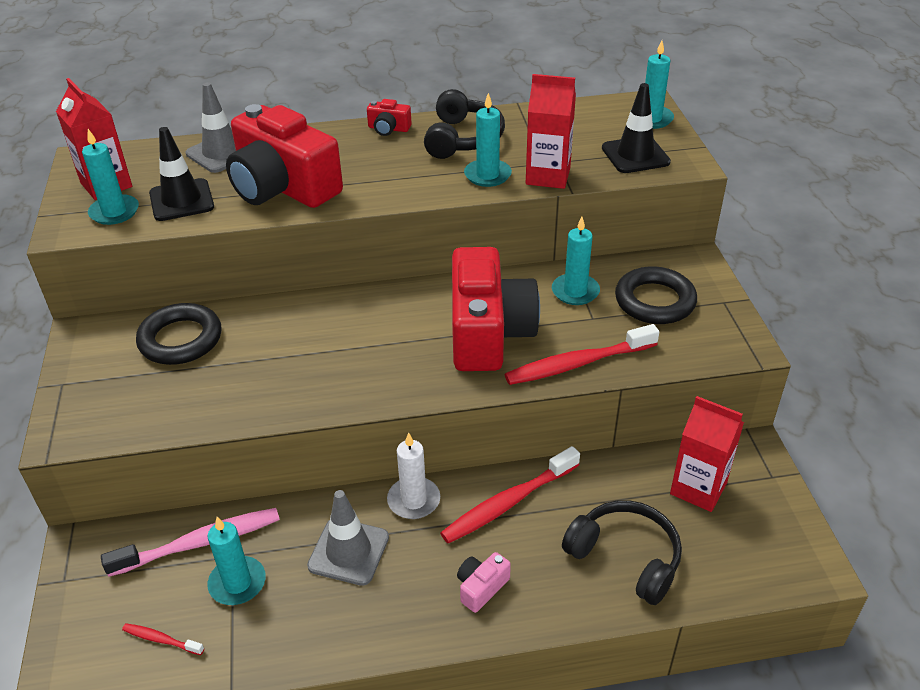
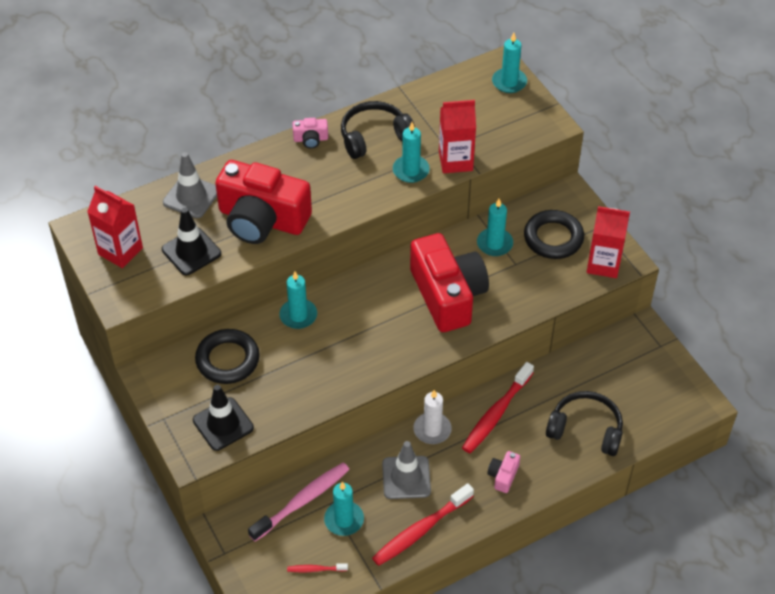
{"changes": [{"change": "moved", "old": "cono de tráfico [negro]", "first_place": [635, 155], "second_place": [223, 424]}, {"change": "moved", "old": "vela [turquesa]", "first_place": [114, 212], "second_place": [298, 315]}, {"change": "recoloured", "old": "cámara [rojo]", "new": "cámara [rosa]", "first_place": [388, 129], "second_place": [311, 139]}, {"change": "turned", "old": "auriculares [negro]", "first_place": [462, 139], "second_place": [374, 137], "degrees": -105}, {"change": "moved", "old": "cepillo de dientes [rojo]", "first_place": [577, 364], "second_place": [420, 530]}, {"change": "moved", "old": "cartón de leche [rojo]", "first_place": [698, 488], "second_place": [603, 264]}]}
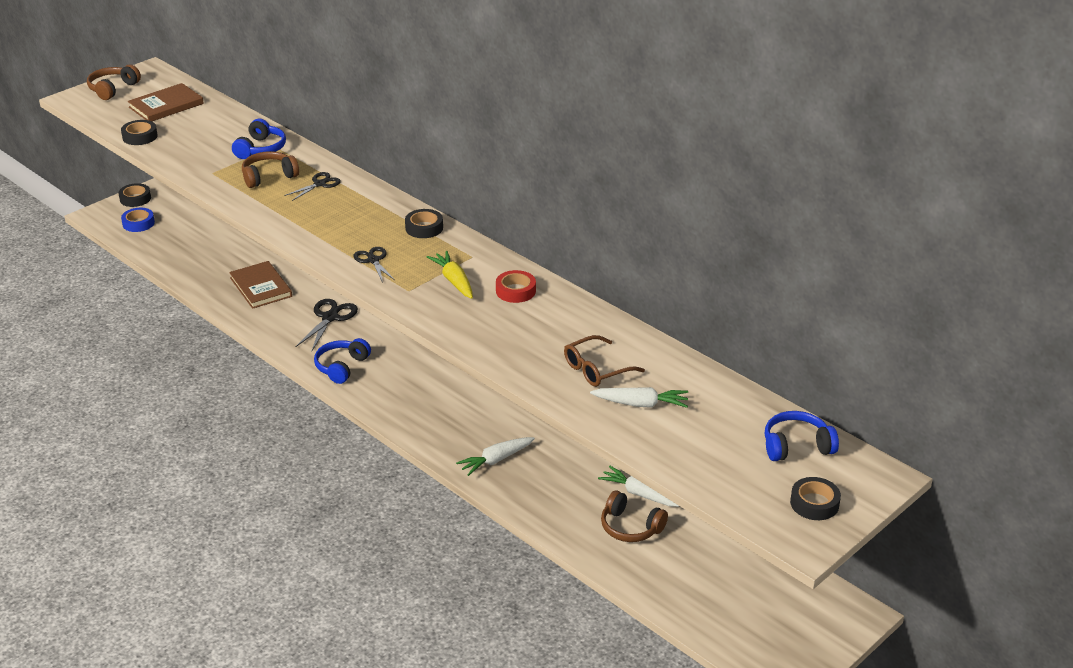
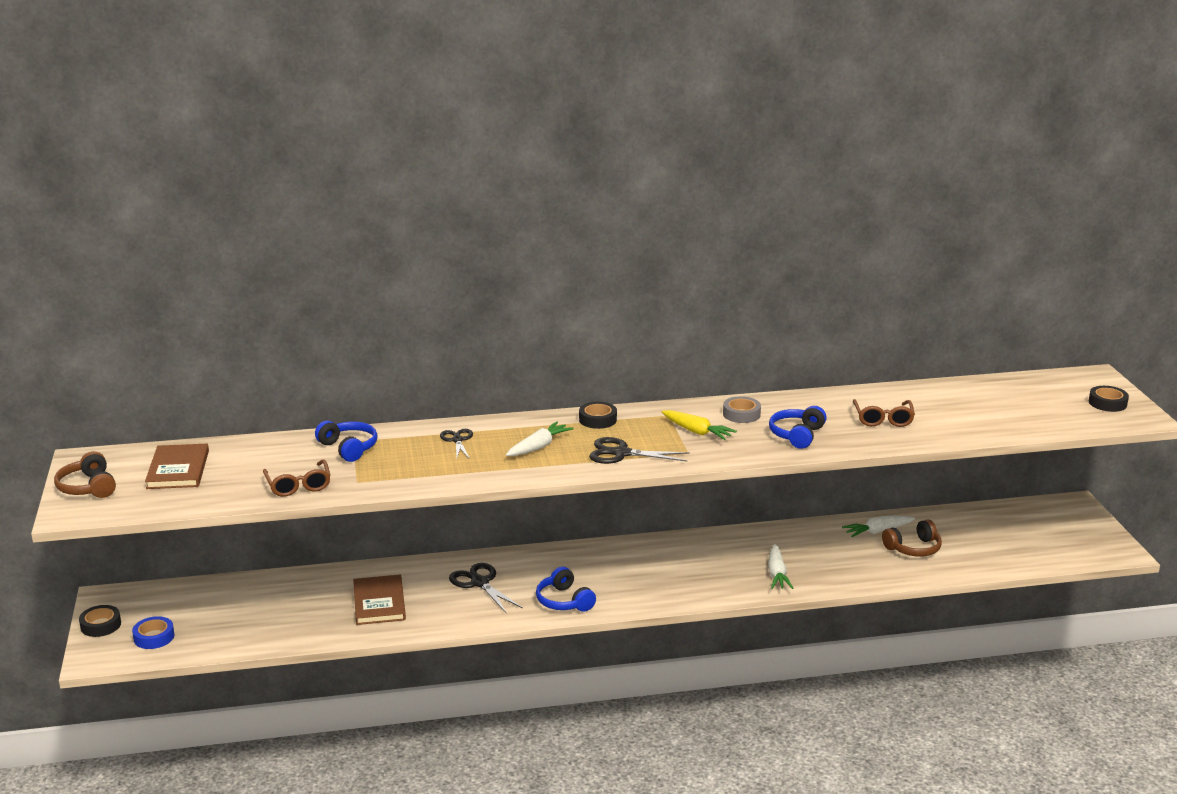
{"changes": [{"change": "added", "new": "gafas [marrón]", "second_place": [298, 485]}, {"change": "turned", "old": "libro [marrón]", "first_place": [261, 287], "second_place": [379, 602], "degrees": 75}, {"change": "moved", "old": "zanahoria [blanco]", "first_place": [641, 404], "second_place": [539, 447]}, {"change": "resized", "old": "tijeras [negro]", "first_place": [373, 260], "second_place": [621, 453], "factor": 1.52}, {"change": "turned", "old": "zanahoria [amarillo]", "first_place": [454, 281], "second_place": [697, 432], "degrees": -150}, {"change": "recoloured", "old": "cinta adhesiva [rojo]", "new": "cinta adhesiva [gris]", "first_place": [515, 291], "second_place": [741, 414]}, {"change": "moved", "old": "auriculares [azul]", "first_place": [796, 446], "second_place": [797, 435]}, {"change": "removed", "old": "cinta adhesiva [negro]", "first_place": [140, 136]}, {"change": "removed", "old": "auriculares [marrón]", "first_place": [268, 176]}]}
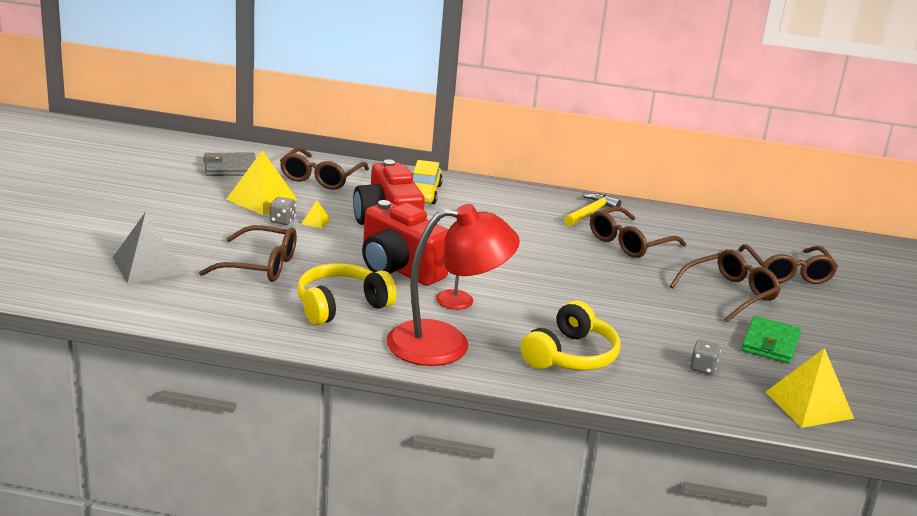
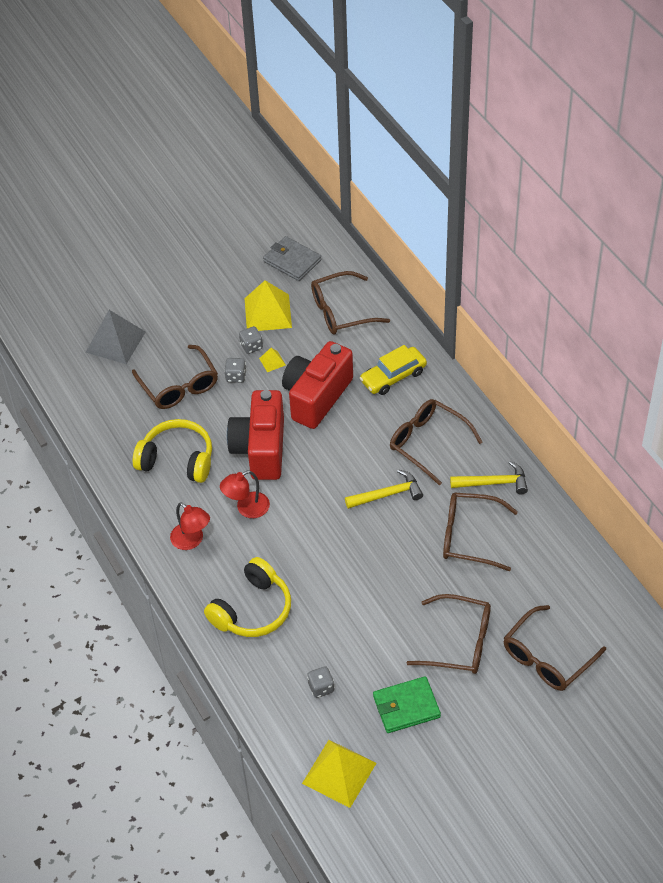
{"changes": [{"change": "resized", "old": "lámpara [rojo]", "first_place": [446, 344], "second_place": [192, 541], "factor": 0.49}, {"change": "turned", "old": "auriculares [amarillo]", "first_place": [570, 356], "second_place": [252, 609], "degrees": -45}, {"change": "added", "new": "dado [gris]", "second_place": [236, 376]}, {"change": "added", "new": "martillo [amarillo]", "second_place": [388, 494]}, {"change": "added", "new": "gafas [marrón]", "second_place": [428, 443]}]}
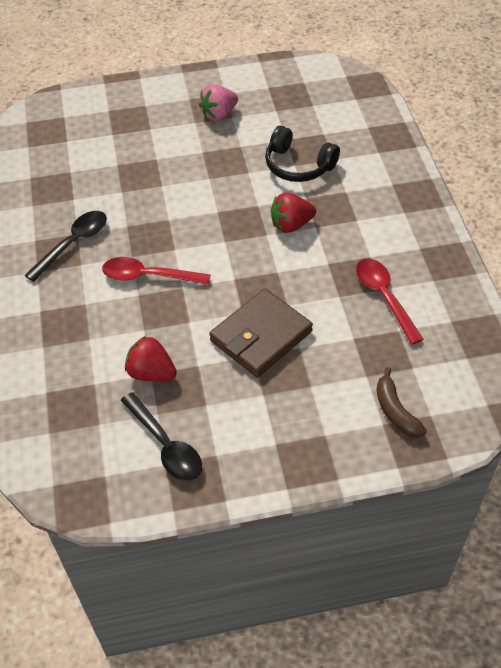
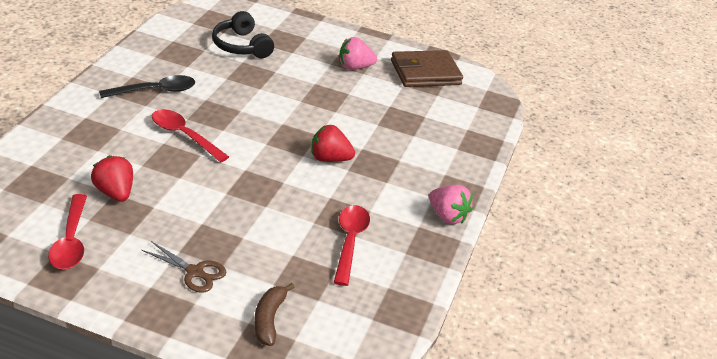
{"changes": [{"change": "recoloured", "old": "cuchara [negro]", "new": "cuchara [rojo]", "first_place": [165, 445], "second_place": [71, 240]}, {"change": "added", "new": "tijeras [marrón]", "second_place": [195, 272]}, {"change": "moved", "old": "auriculares [negro]", "first_place": [298, 166], "second_place": [241, 46]}, {"change": "moved", "old": "cartera [marrón]", "first_place": [261, 336], "second_place": [425, 73]}, {"change": "added", "new": "fresa [rosa]", "second_place": [447, 216]}]}
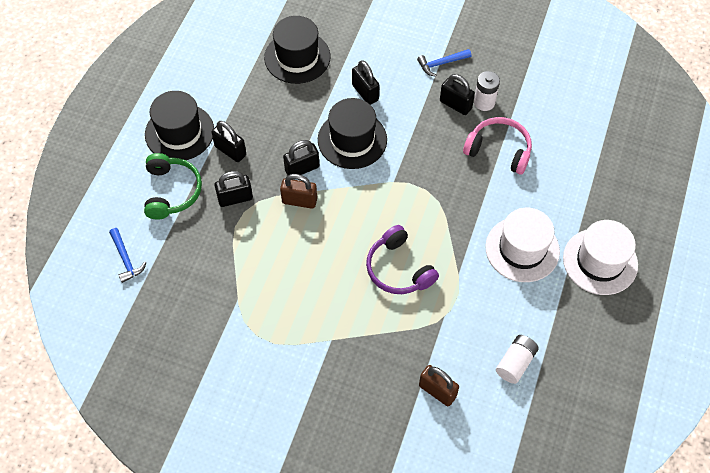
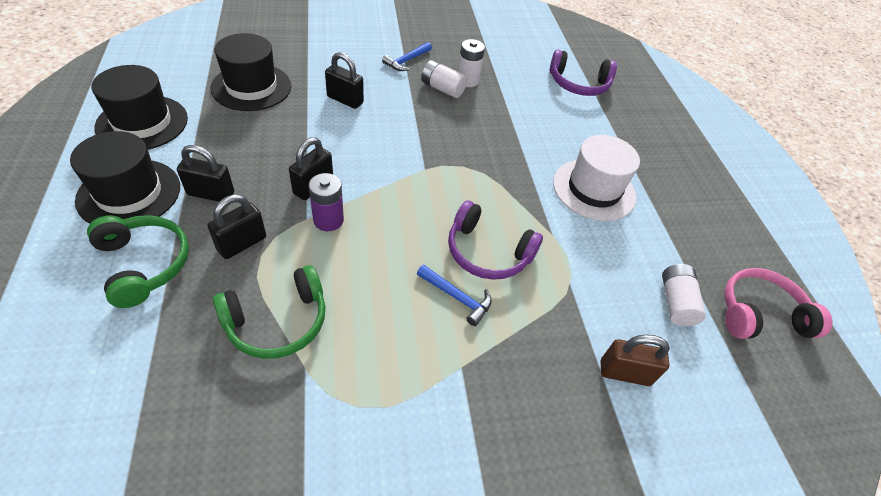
{"changes": [{"change": "moved", "old": "sombrero [negro]", "first_place": [352, 140], "second_place": [142, 123]}, {"change": "added", "new": "auriculares [verde]", "second_place": [277, 321]}, {"change": "replaced", "old": "candado [marrón]", "new": "pila [morado]", "first_place": [299, 201], "second_place": [328, 220]}, {"change": "moved", "old": "martillo [azul]", "first_place": [126, 259], "second_place": [457, 297]}, {"change": "replaced", "old": "candado [negro]", "new": "pila [blanco]", "first_place": [455, 105], "second_place": [442, 88]}, {"change": "added", "new": "auriculares [morado]", "second_place": [578, 84]}, {"change": "moved", "old": "auriculares [rosa]", "first_place": [499, 150], "second_place": [760, 314]}, {"change": "removed", "old": "sombrero [blanco]", "first_place": [600, 261]}]}
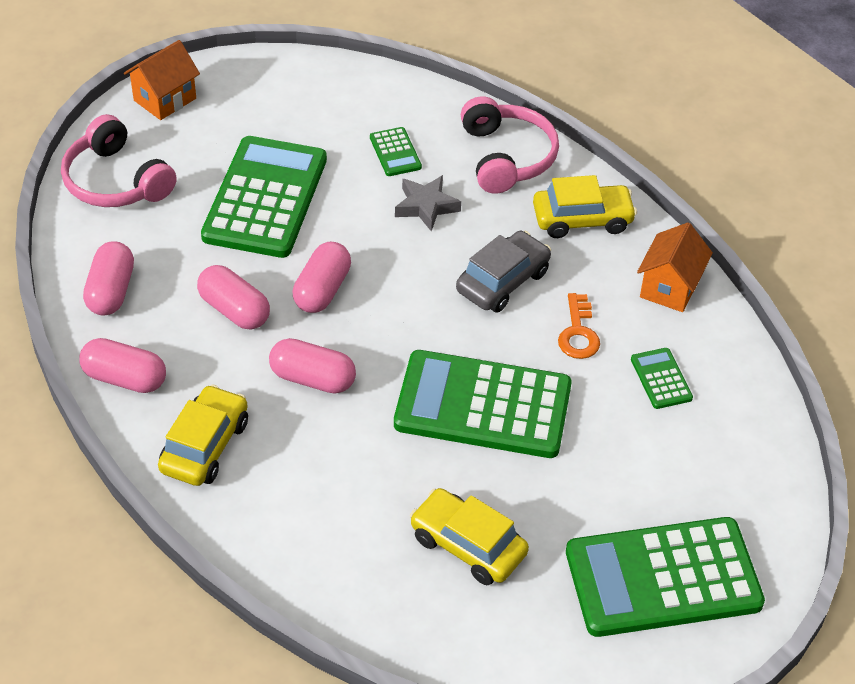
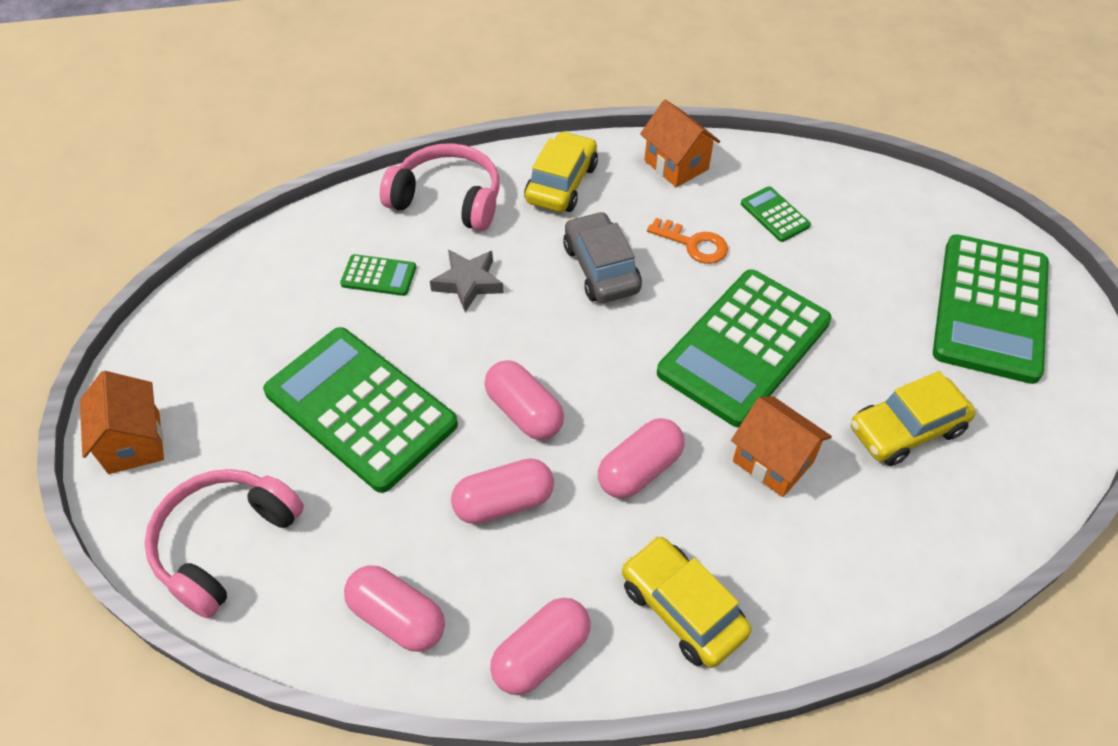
{"changes": [{"change": "turned", "old": "auriculares [rosa]", "first_place": [116, 181], "second_place": [225, 544], "degrees": 135}, {"change": "added", "new": "casa [naranja]", "second_place": [773, 461]}, {"change": "turned", "old": "calculadora [verde]", "first_place": [661, 379], "second_place": [774, 215], "degrees": 45}]}
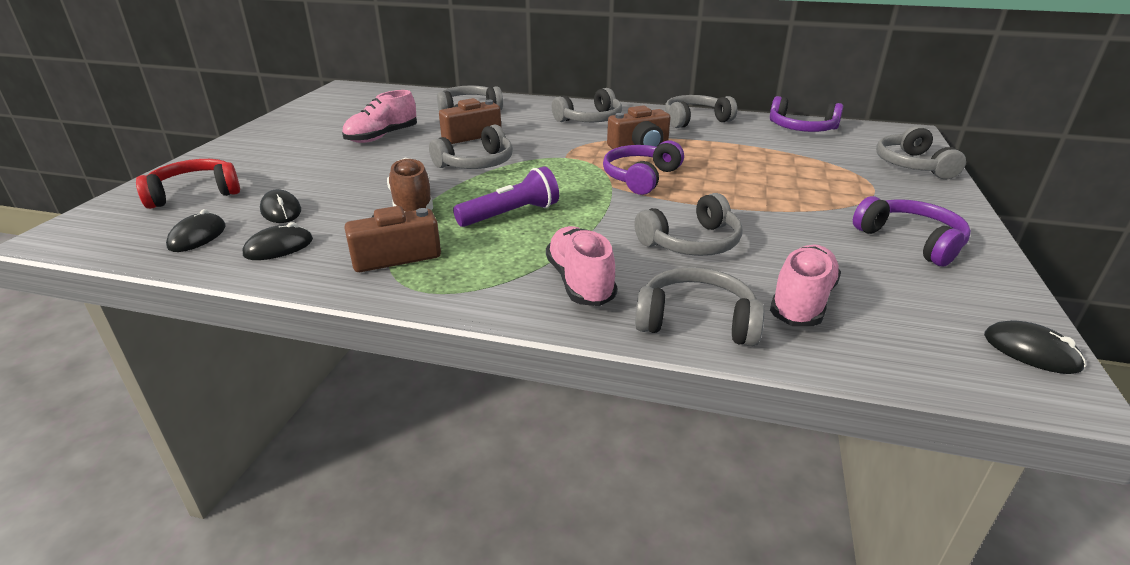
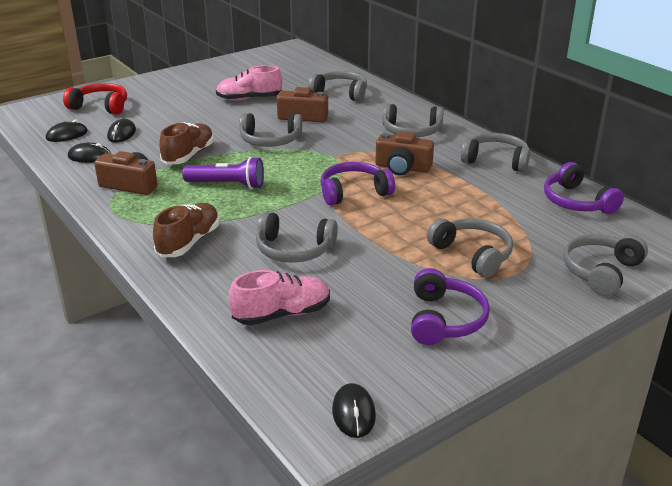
{"changes": [{"change": "recoloured", "old": "zapato [rosa]", "new": "zapato [marrón]", "first_place": [580, 282], "second_place": [189, 242]}, {"change": "moved", "old": "auriculares [gris]", "first_place": [696, 321], "second_place": [473, 254]}]}
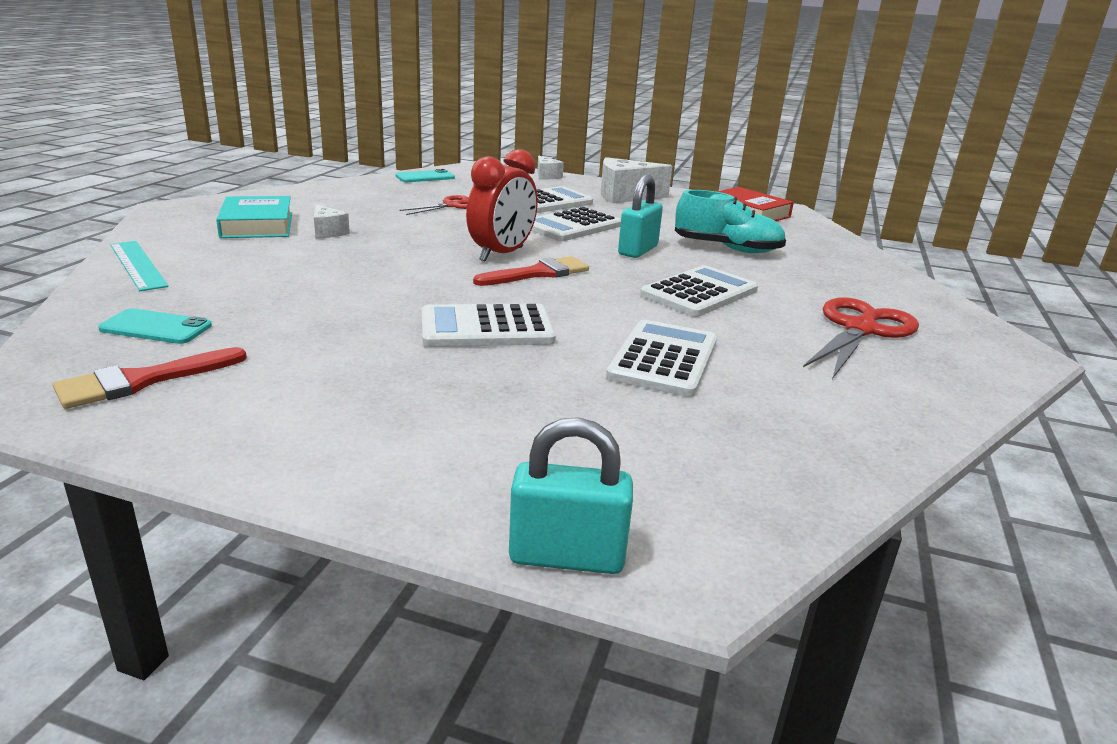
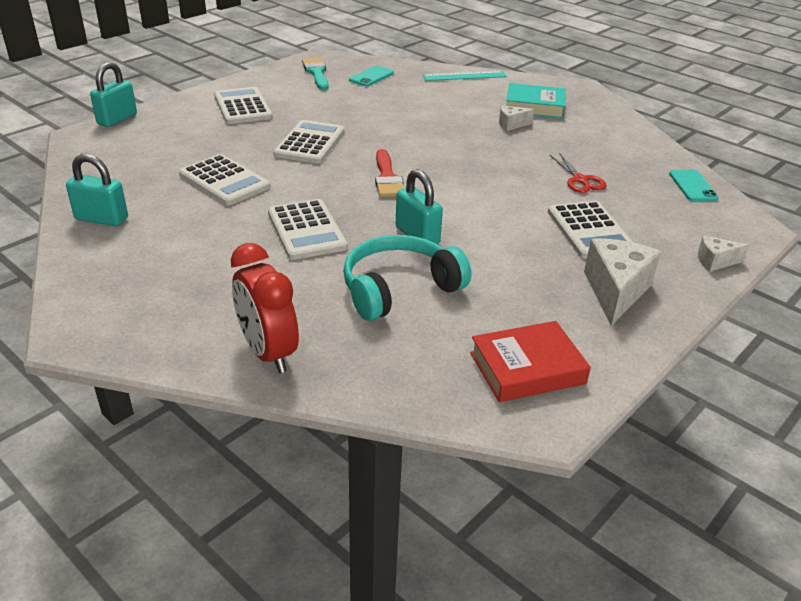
{"changes": [{"change": "added", "new": "candado [turquesa]", "second_place": [101, 219]}, {"change": "moved", "old": "calculadora [blanco]", "first_place": [572, 226], "second_place": [242, 107]}, {"change": "moved", "old": "despertador [rojo]", "first_place": [502, 254], "second_place": [268, 353]}, {"change": "recoloured", "old": "pincel [rojo]", "new": "pincel [turquesa]", "first_place": [142, 381], "second_place": [316, 73]}, {"change": "replaced", "old": "zapato [turquesa]", "new": "auriculares [turquesa]", "first_place": [727, 248], "second_place": [399, 289]}, {"change": "removed", "old": "tijeras [rojo]", "first_place": [860, 329]}]}
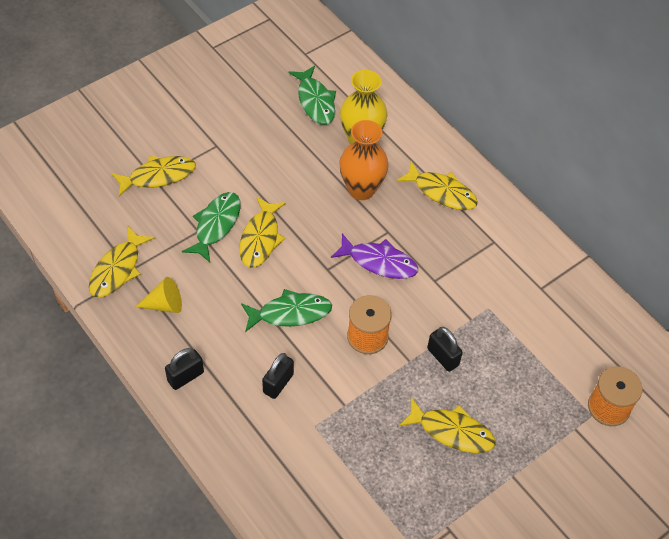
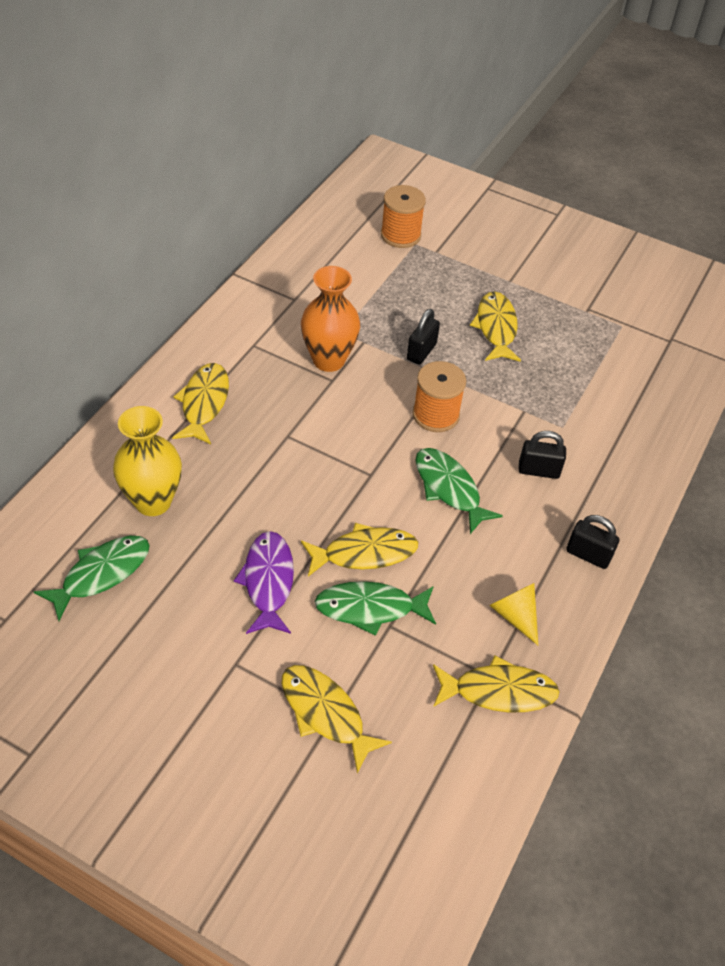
{"changes": [{"change": "moved", "old": "pez [morado]", "first_place": [379, 262], "second_place": [268, 581]}, {"change": "moved", "old": "florero [naranja]", "first_place": [361, 189], "second_place": [328, 360]}]}
